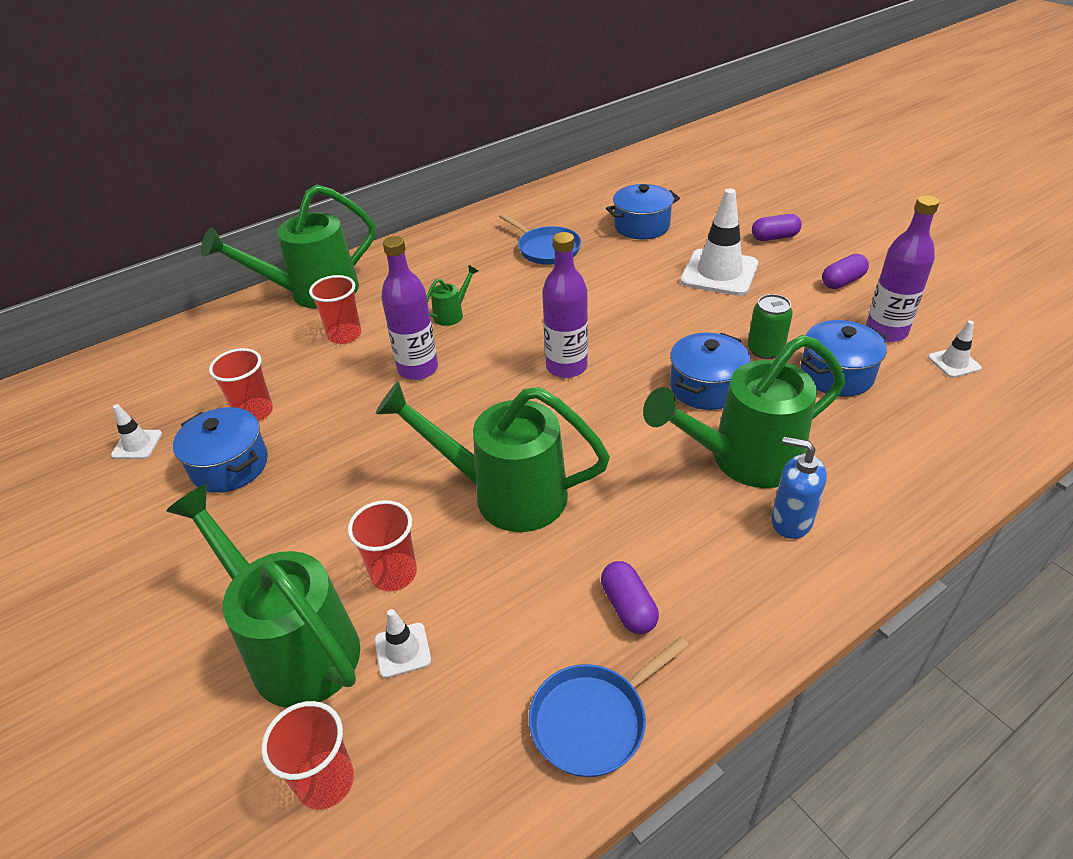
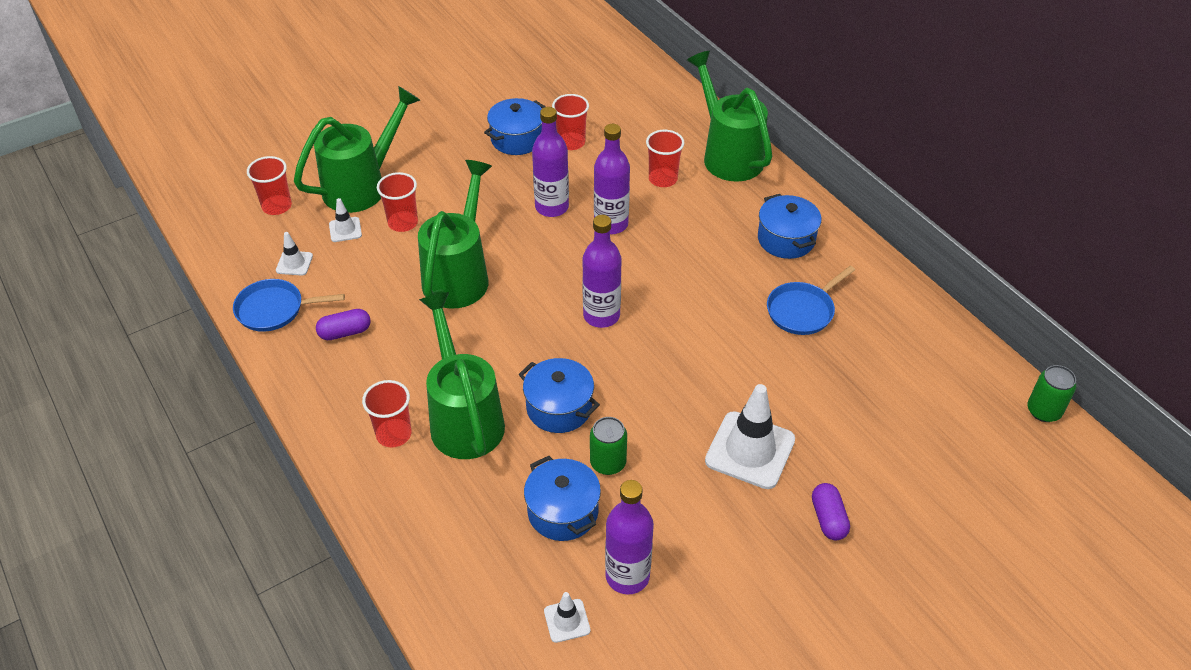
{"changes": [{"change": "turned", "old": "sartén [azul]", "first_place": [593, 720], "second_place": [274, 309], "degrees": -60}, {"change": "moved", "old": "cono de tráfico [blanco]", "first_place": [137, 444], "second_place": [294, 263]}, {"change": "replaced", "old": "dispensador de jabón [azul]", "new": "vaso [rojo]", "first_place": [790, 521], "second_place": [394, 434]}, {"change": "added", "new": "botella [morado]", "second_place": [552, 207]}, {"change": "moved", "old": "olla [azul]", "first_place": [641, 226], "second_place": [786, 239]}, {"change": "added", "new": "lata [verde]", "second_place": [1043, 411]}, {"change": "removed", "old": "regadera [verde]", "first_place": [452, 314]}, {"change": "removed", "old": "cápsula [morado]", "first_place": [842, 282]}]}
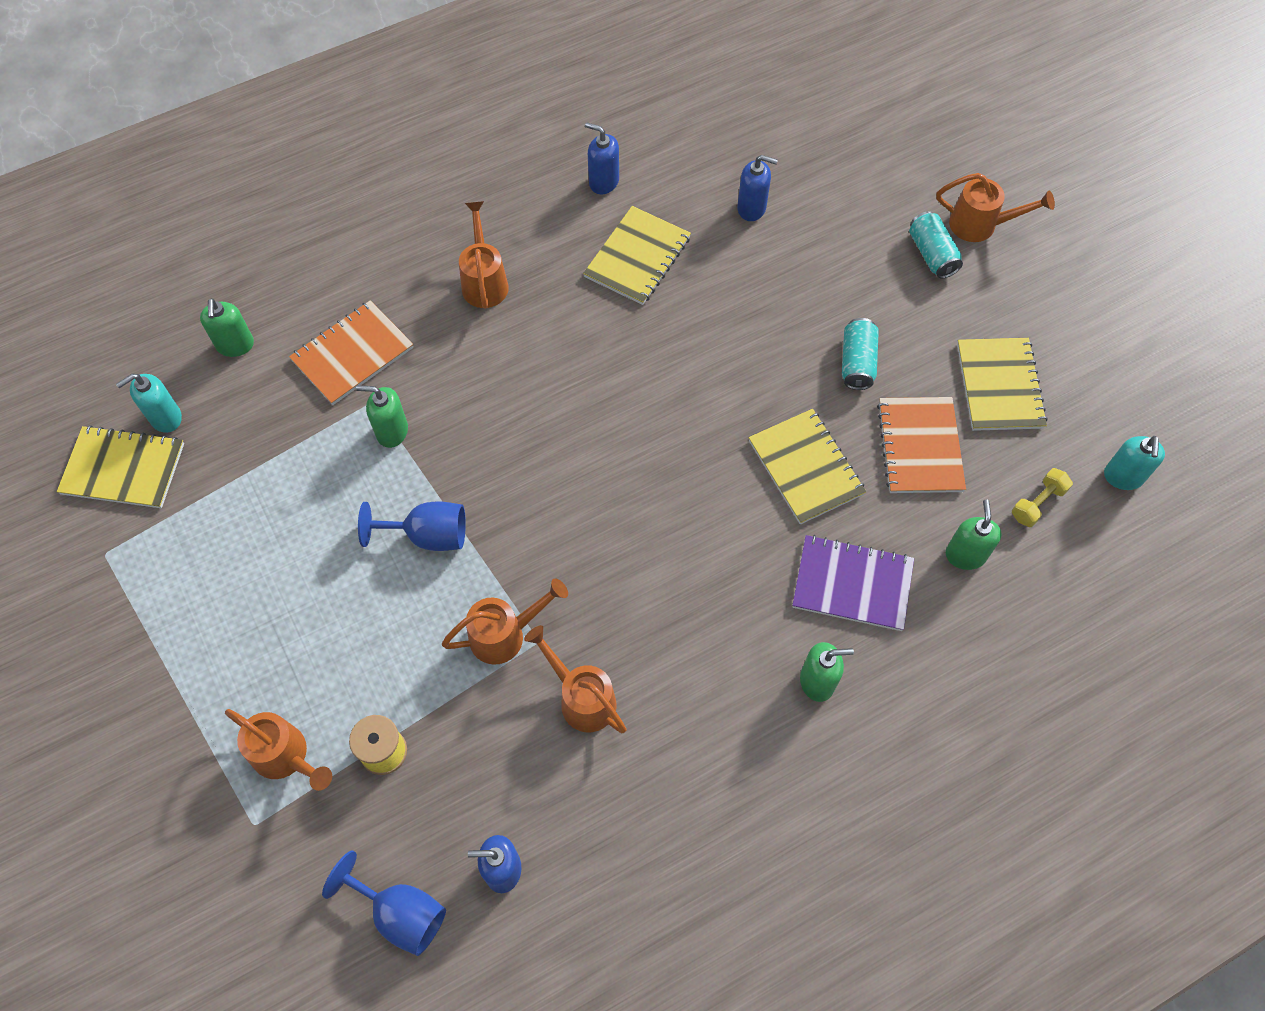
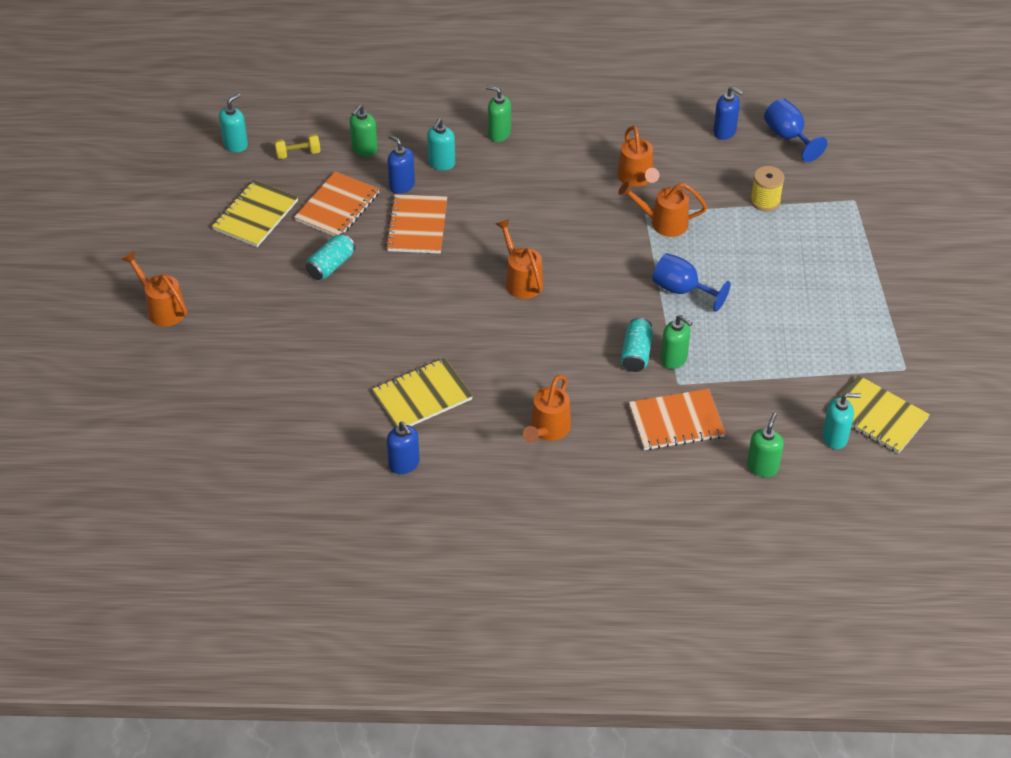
{"changes": [{"change": "recoloured", "old": "cuaderno [amarillo]", "new": "cuaderno [naranja]", "first_place": [805, 468], "second_place": [417, 226]}, {"change": "moved", "old": "dispensador de jabón [azul]", "first_place": [752, 208], "second_place": [401, 185]}, {"change": "replaced", "old": "cuaderno [morado]", "new": "dispensador de jabón [turquesa]", "first_place": [852, 584], "second_place": [441, 163]}, {"change": "moved", "old": "regadera [naranja]", "first_place": [286, 756], "second_place": [521, 280]}, {"change": "moved", "old": "lata [turquesa]", "first_place": [932, 254], "second_place": [636, 353]}]}
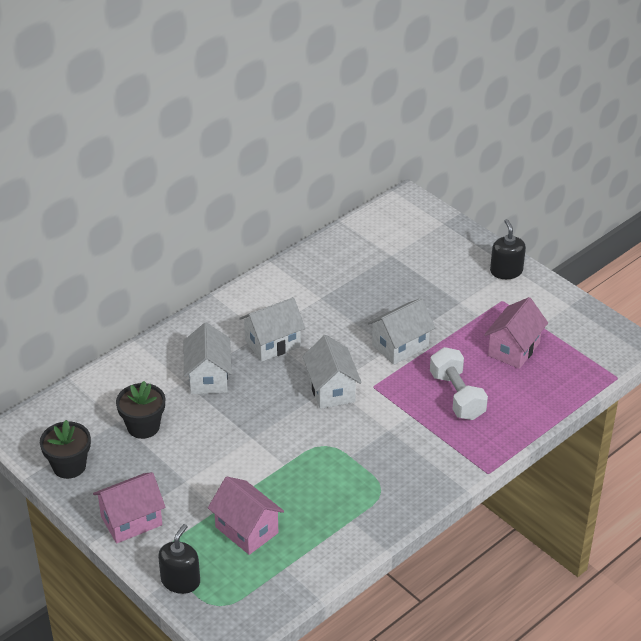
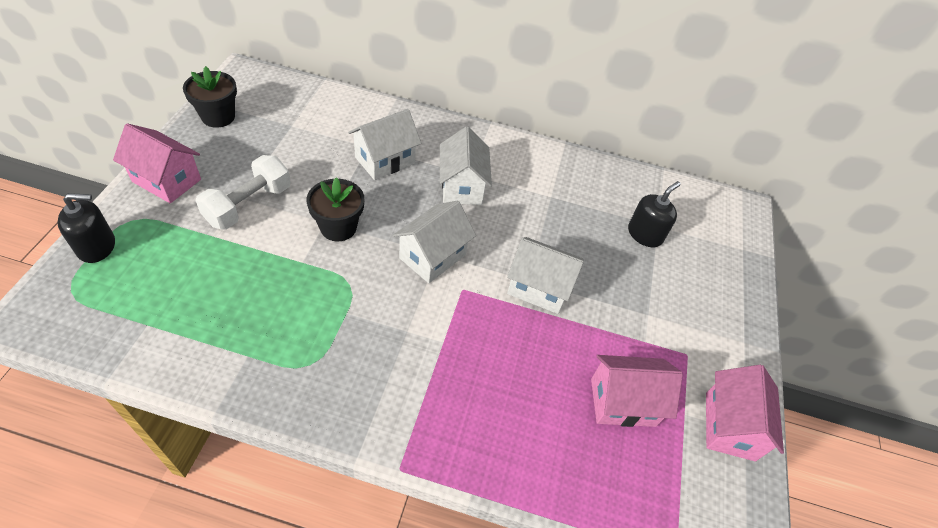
{"changes": [{"change": "moved", "old": "mancuerna [blanco]", "first_place": [457, 396], "second_place": [249, 205]}, {"change": "moved", "old": "maceta [negro]", "first_place": [143, 426], "second_place": [338, 227]}, {"change": "turned", "old": "casa [blanco]", "first_place": [272, 343], "second_place": [462, 186], "degrees": 60}, {"change": "moved", "old": "dispensador de jabón [negro]", "first_place": [506, 271], "second_place": [645, 234]}, {"change": "moved", "old": "casa [rosa]", "first_place": [246, 530], "second_place": [729, 426]}]}
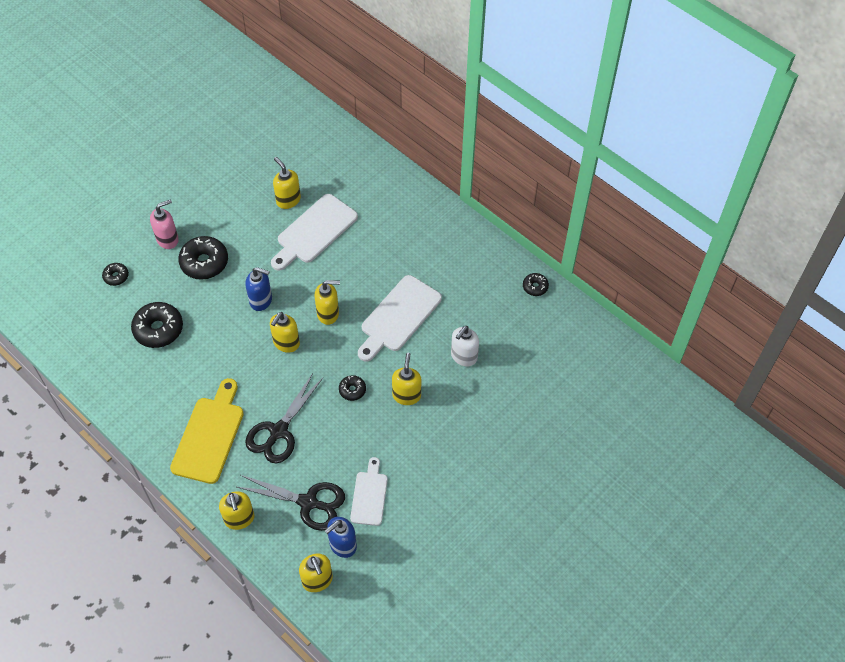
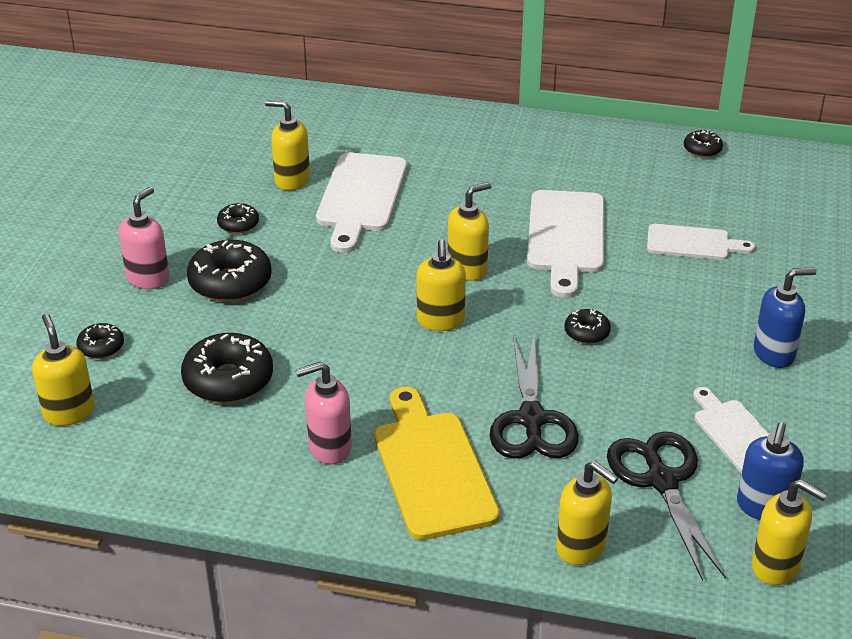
{"changes": [{"change": "moved", "old": "dispensador de jabón [amarillo]", "first_place": [406, 395], "second_place": [69, 412]}, {"change": "added", "new": "rosquilla [negro]", "second_place": [238, 224]}, {"change": "added", "new": "dispensador de jabón [rosa]", "second_place": [329, 448]}, {"change": "turned", "old": "tijeras [negro]", "first_place": [308, 502], "second_place": [661, 481], "degrees": -90}, {"change": "replaced", "old": "dispensador de jabón [blanco]", "new": "tabla de cortar [blanco]", "first_place": [463, 357], "second_place": [693, 243]}, {"change": "moved", "old": "dispensador de jabón [azul]", "first_place": [261, 300], "second_place": [774, 354]}]}
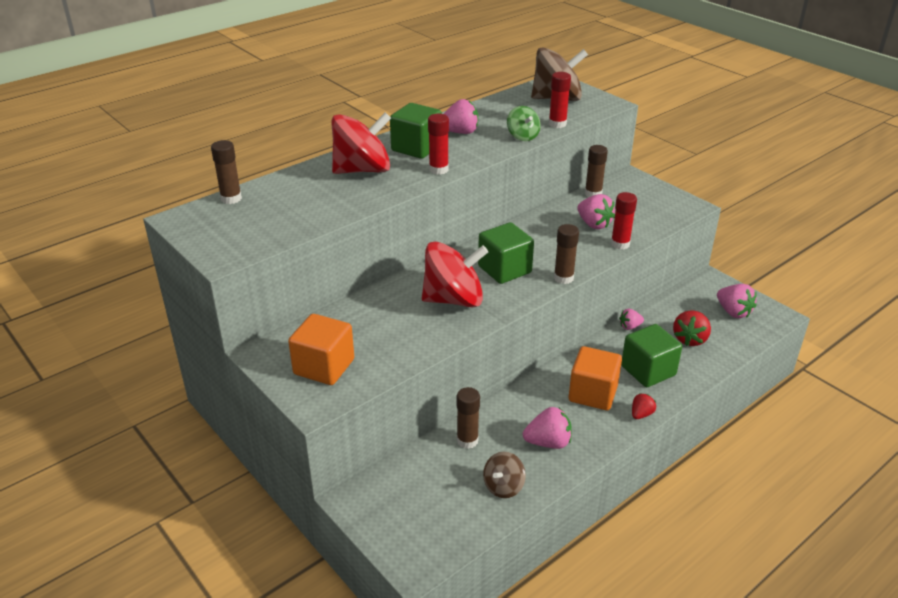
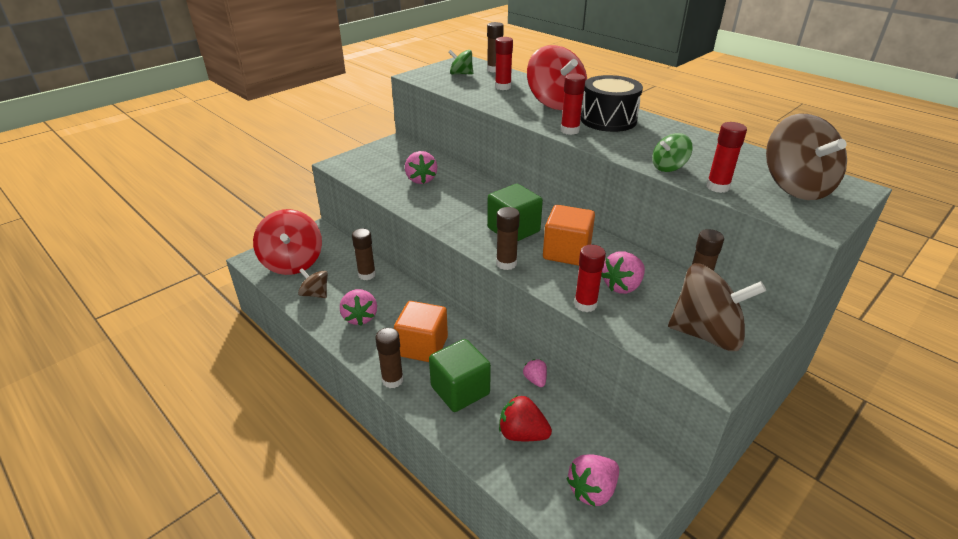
{"changes": [{"change": "moved", "old": "peonza [rojo]", "first_place": [454, 299], "second_place": [292, 262]}, {"change": "replaced", "old": "fresa [rojo]", "new": "barra de pegamento [marrón]", "first_place": [641, 414], "second_place": [392, 380]}, {"change": "moved", "old": "fresa [rosa]", "first_place": [460, 132], "second_place": [421, 179]}, {"change": "added", "new": "peonza [verde]", "second_place": [461, 74]}, {"change": "added", "new": "barra de pegamento [rojo]", "second_place": [503, 87]}, {"change": "moved", "old": "cubo [naranja]", "first_place": [324, 367], "second_place": [566, 252]}, {"change": "replaced", "old": "cubo [verde]", "new": "tambor [negro]", "first_place": [416, 148], "second_place": [608, 120]}, {"change": "added", "new": "peonza [marrón]", "second_place": [706, 334]}]}
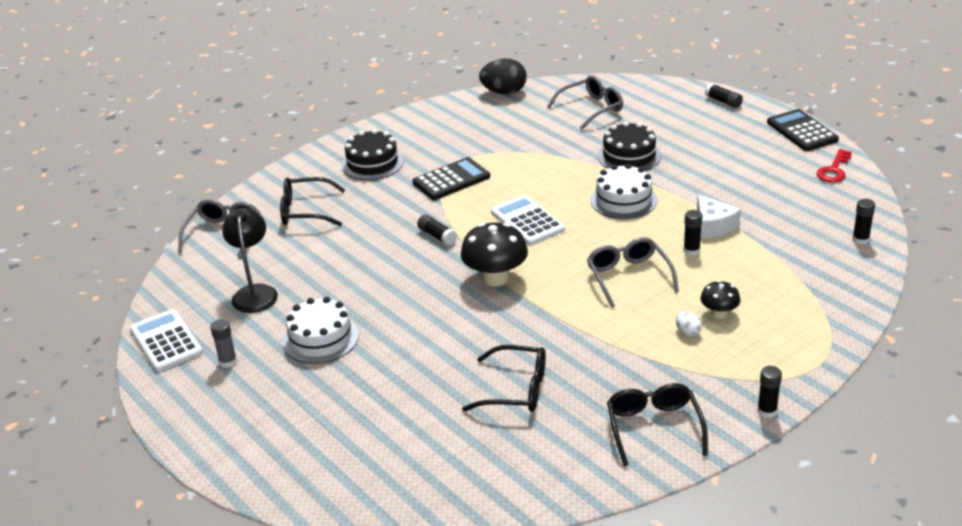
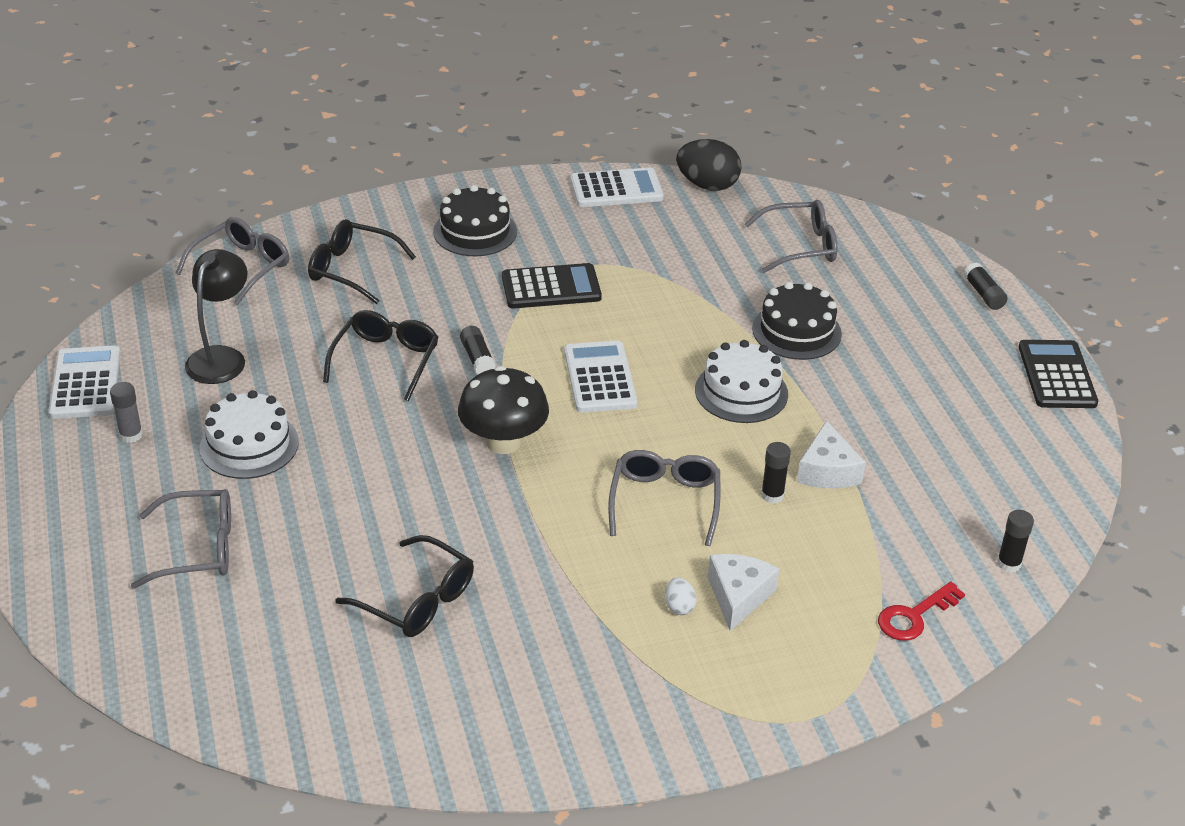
{"changes": [{"change": "added", "new": "gafas [gris]", "second_place": [198, 548]}, {"change": "moved", "old": "gafas [negro]", "first_place": [654, 427], "second_place": [386, 360]}, {"change": "added", "new": "calculadora [blanco]", "second_place": [616, 189]}, {"change": "replaced", "old": "seta [negro]", "new": "queso [blanco]", "first_place": [719, 313], "second_place": [738, 596]}, {"change": "moved", "old": "llave [rojo]", "first_place": [834, 170], "second_place": [914, 616]}, {"change": "removed", "old": "barra de pegamento [negro]", "first_place": [767, 411]}]}
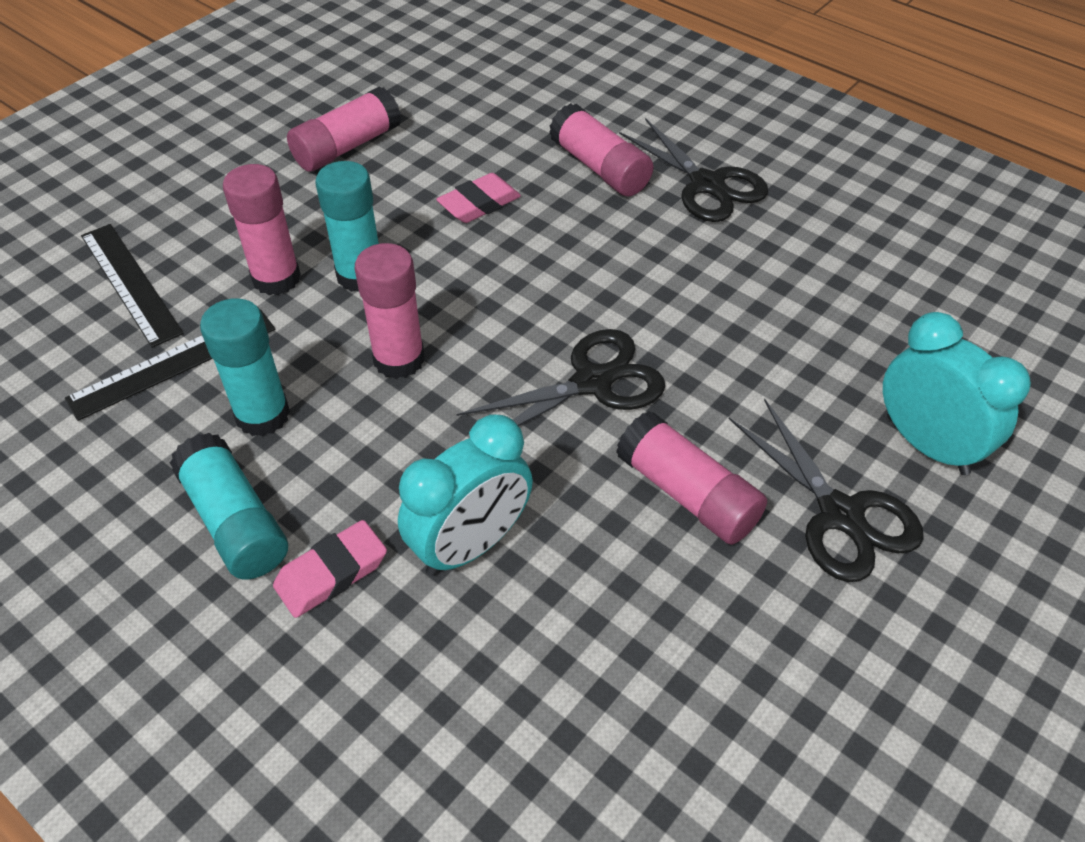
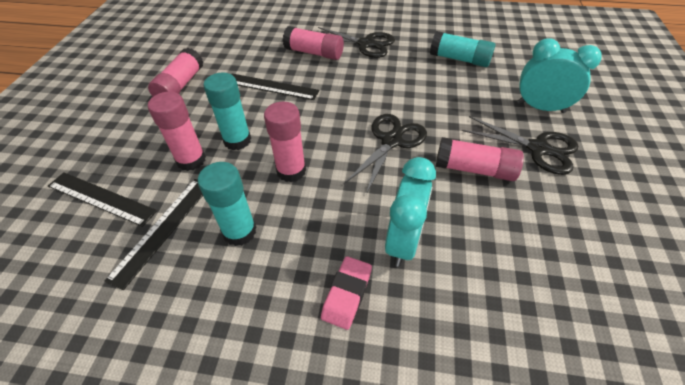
{"changes": [{"change": "replaced", "old": "goma de borrar [rosa]", "new": "regla [negro]", "first_place": [479, 204], "second_place": [271, 87]}, {"change": "moved", "old": "barra de pegamento [turquesa]", "first_place": [235, 522], "second_place": [459, 59]}]}
